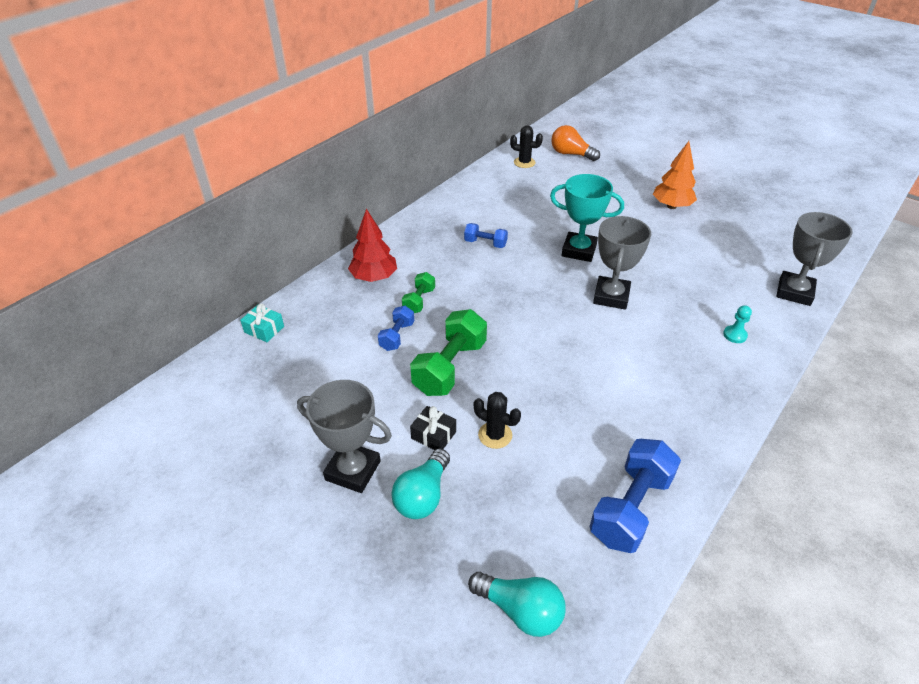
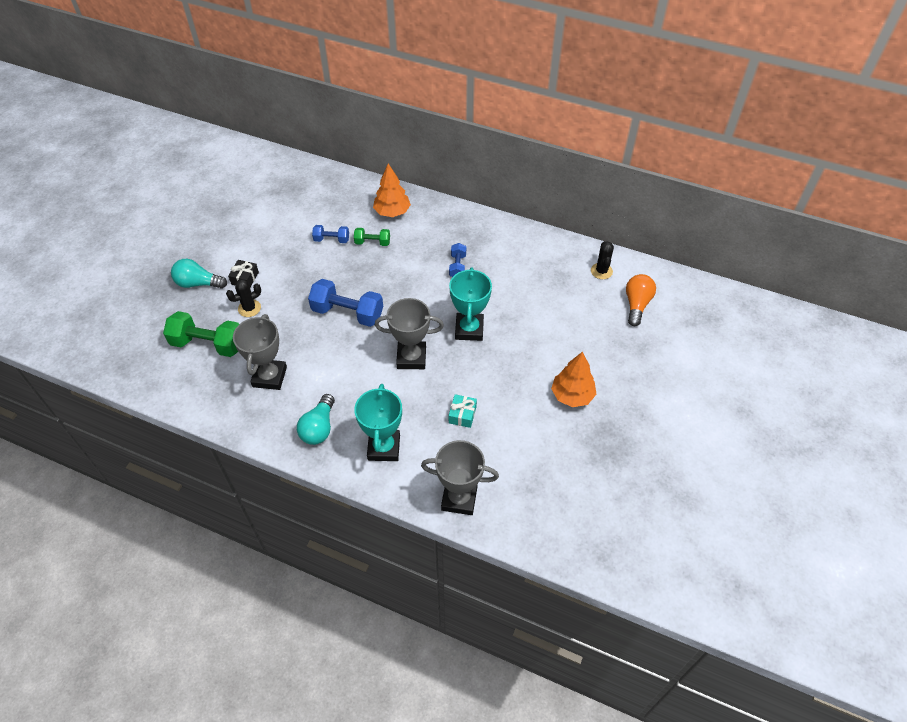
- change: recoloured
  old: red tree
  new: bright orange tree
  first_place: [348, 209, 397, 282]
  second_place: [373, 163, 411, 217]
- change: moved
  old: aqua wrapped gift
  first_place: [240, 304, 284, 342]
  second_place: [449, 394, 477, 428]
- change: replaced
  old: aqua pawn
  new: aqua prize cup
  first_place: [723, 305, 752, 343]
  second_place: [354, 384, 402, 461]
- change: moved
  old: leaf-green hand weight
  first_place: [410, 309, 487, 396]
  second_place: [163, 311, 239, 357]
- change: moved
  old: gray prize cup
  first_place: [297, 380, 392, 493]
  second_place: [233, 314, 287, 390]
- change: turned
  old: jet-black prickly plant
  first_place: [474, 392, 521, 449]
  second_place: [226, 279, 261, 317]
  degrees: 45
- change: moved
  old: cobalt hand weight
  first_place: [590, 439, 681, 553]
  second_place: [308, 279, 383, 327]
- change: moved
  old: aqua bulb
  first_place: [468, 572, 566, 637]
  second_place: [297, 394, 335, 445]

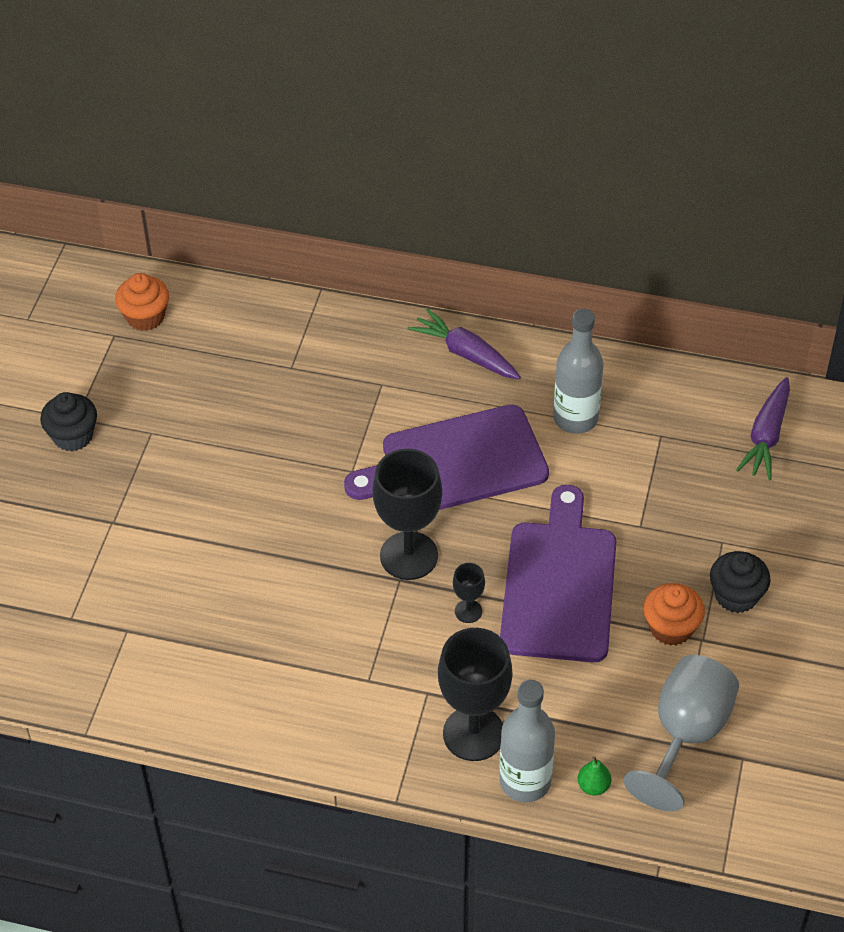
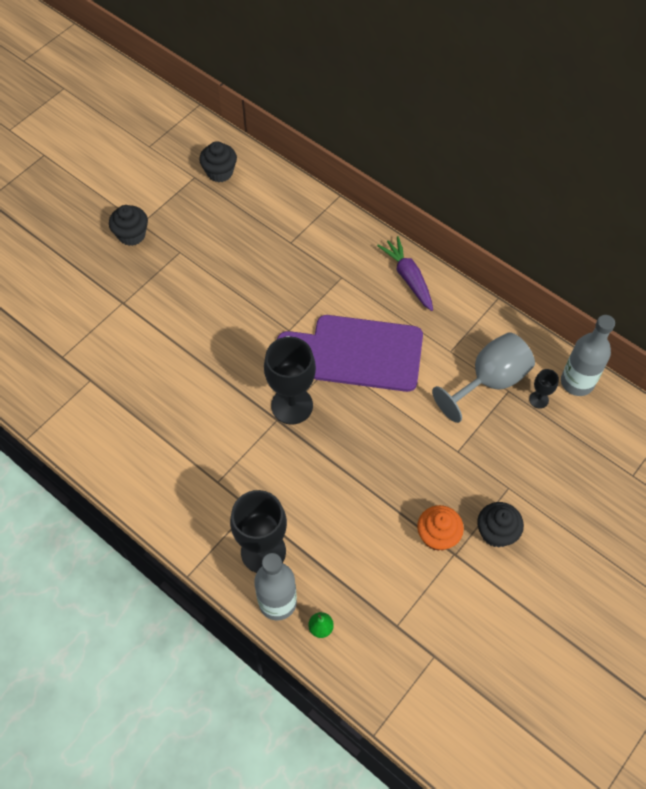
- change: recoloured
  old: bright orange fairy cake
  new: jet-black fairy cake
  first_place: [115, 273, 169, 331]
  second_place: [199, 141, 237, 182]
- change: moved
  old: gray flask
  first_place: [553, 309, 604, 434]
  second_place: [561, 315, 615, 396]
- change: removed
  old: violet root vegetable
  first_place: [736, 377, 790, 480]
- change: removed
  old: violet cutting board
  first_place: [500, 485, 616, 662]
- change: moved
  old: jet-black wine glass
  first_place: [453, 563, 485, 623]
  second_place: [529, 369, 559, 409]
- change: moved
  old: gray wine glass
  first_place: [623, 655, 739, 812]
  second_place: [432, 332, 535, 423]

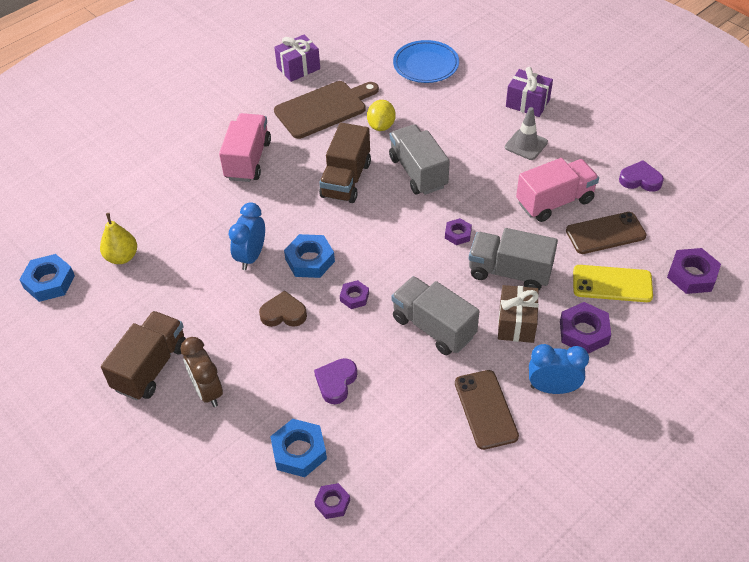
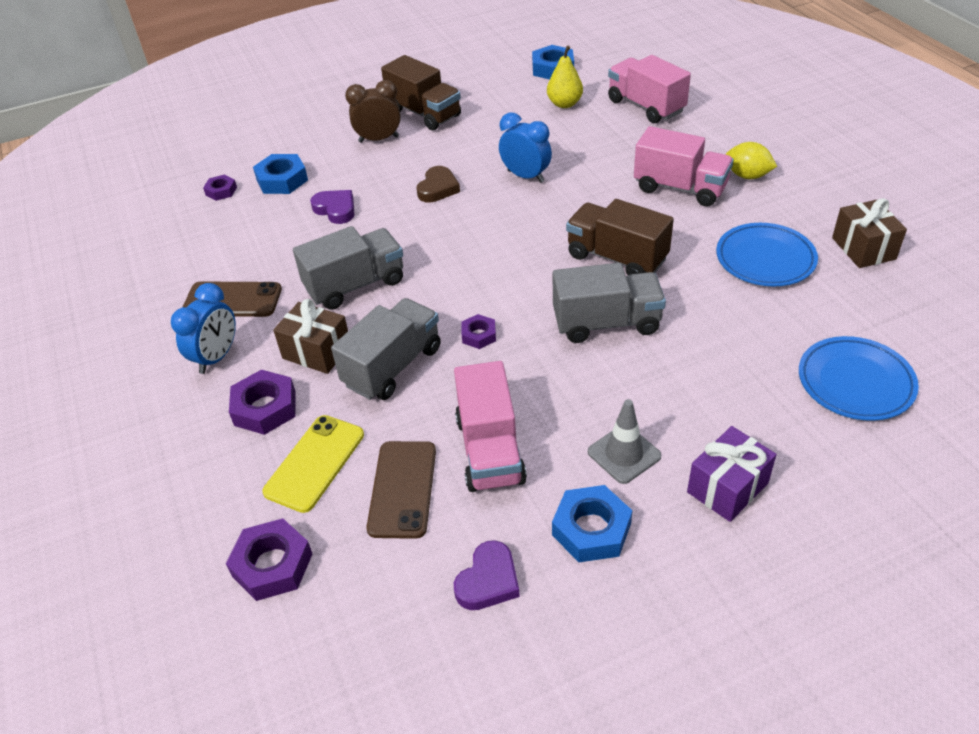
- change: recoloured
  old: violet wrapped gift
  new: dark brown wrapped gift
  first_place: [274, 35, 320, 82]
  second_place: [832, 198, 907, 268]
- change: replaced
  old: dark brown cutting board
  new: cobalt dinner plate
  first_place: [274, 81, 379, 139]
  second_place: [716, 223, 818, 286]
- change: moved
  old: golden lemon
  first_place: [367, 100, 396, 131]
  second_place: [726, 142, 777, 179]
- change: moved
  old: cobalt nut
  first_place: [284, 234, 335, 278]
  second_place: [552, 485, 632, 562]
- change: removed
  old: violet nut
  first_place: [340, 280, 369, 309]
- change: added
  new: rosy toy truck
  second_place: [608, 55, 691, 123]

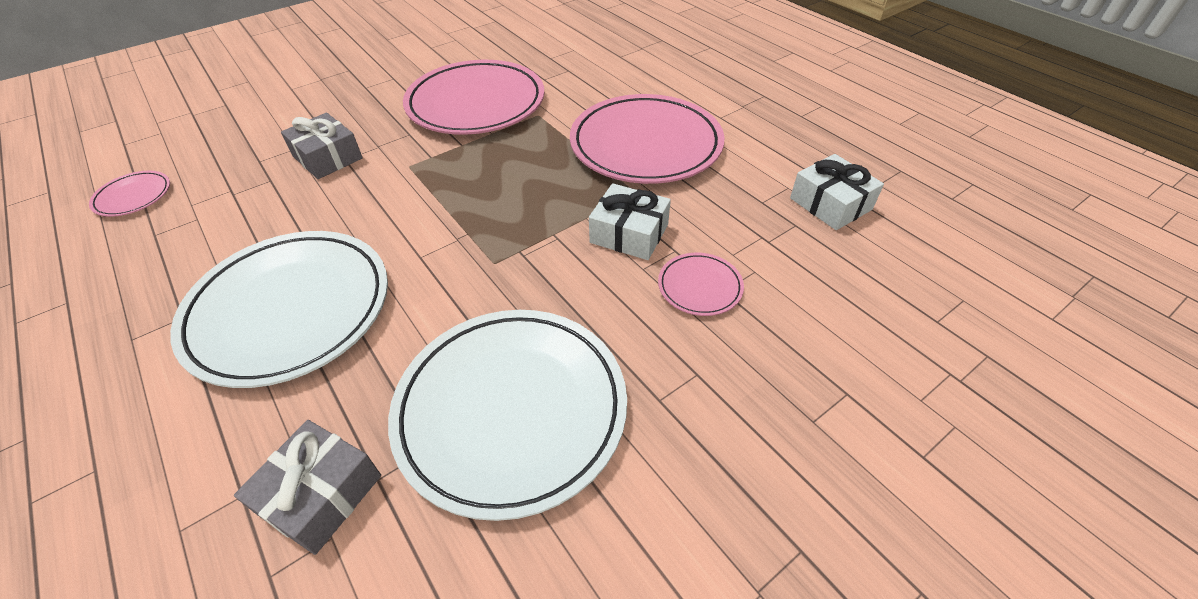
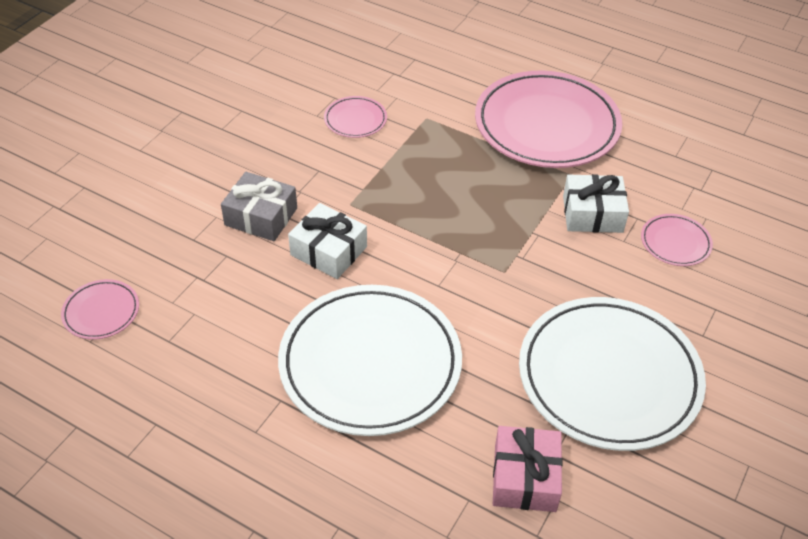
- change: resized
  old: rosy dinner plate
  first_place: [403, 60, 545, 135]
  second_place: [324, 96, 387, 138]
  factor: 0.43
- change: moved
  old: white wrapped gift
  first_place: [790, 154, 884, 230]
  second_place: [288, 203, 367, 279]
- change: recoloured
  old: gray wrapped gift
  new: rosy wrapped gift
  first_place: [234, 420, 381, 555]
  second_place: [493, 426, 563, 512]

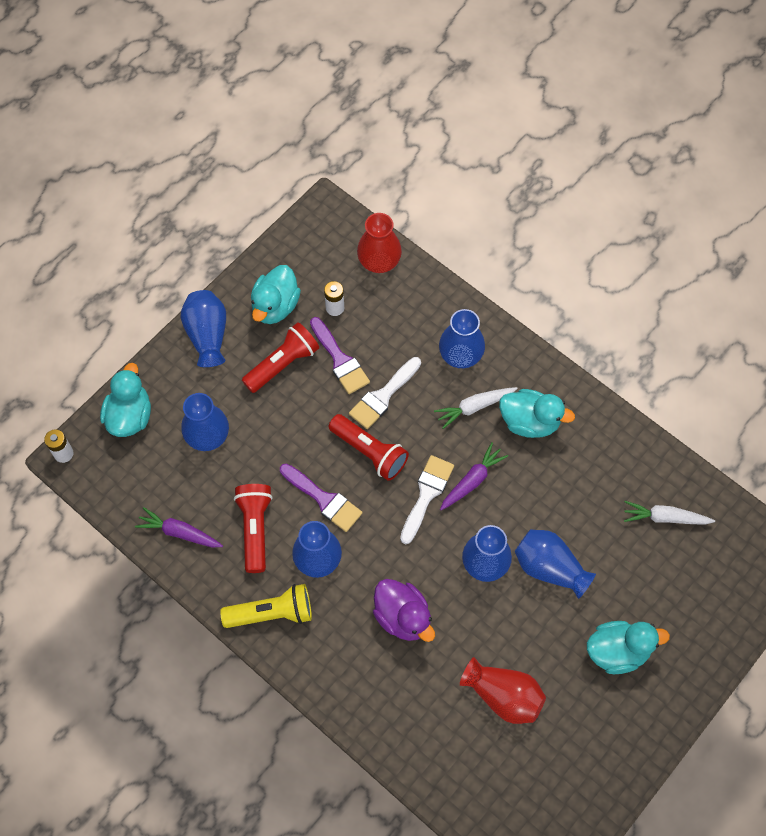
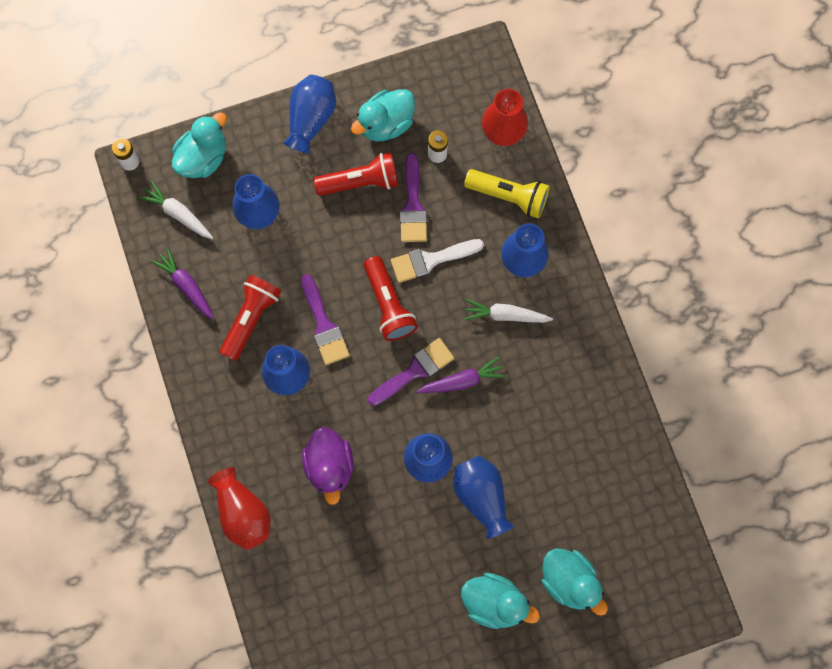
- change: moved
  old: aqua toy duck
  first_place: [499, 389, 575, 438]
  second_place: [542, 549, 608, 616]
- change: recoloured
  old: white paint brush
  new: violet paint brush
  first_place: [400, 455, 454, 544]
  second_place: [368, 338, 454, 406]
- change: moved
  old: white root vegetable
  first_place: [624, 501, 715, 525]
  second_place: [138, 181, 213, 239]
- change: moved
  old: golden pocket torch
  first_place: [220, 584, 312, 628]
  second_place: [464, 169, 549, 219]
- change: moved
  old: red flower vase
  first_place: [460, 657, 546, 724]
  second_place: [208, 467, 271, 549]

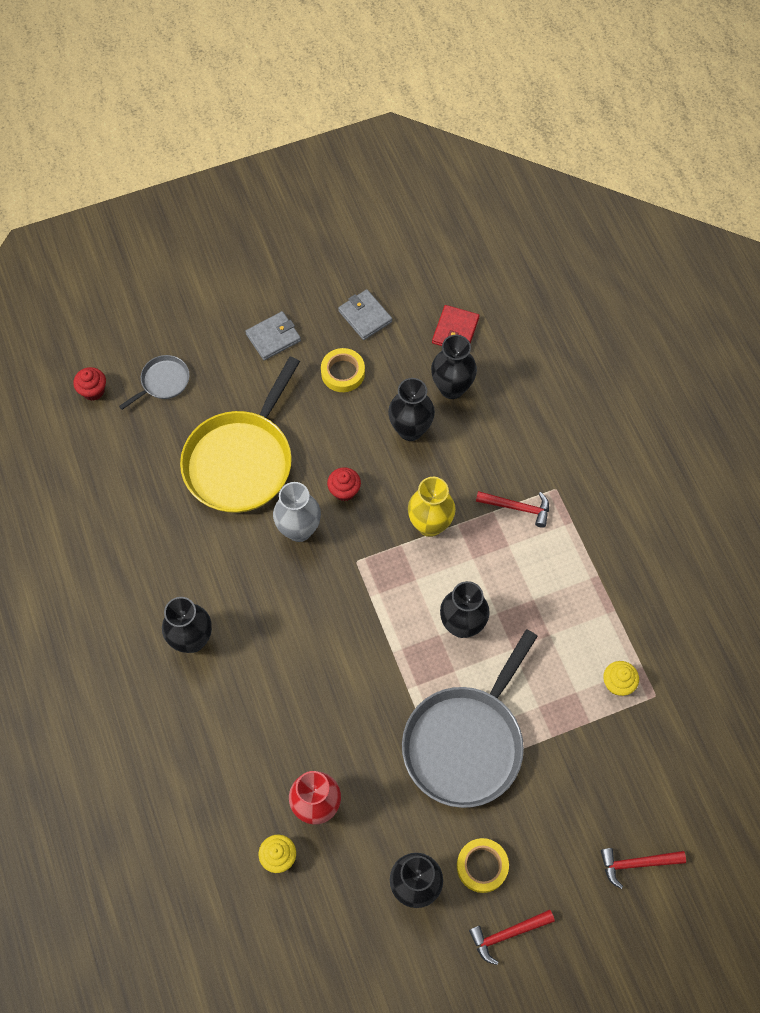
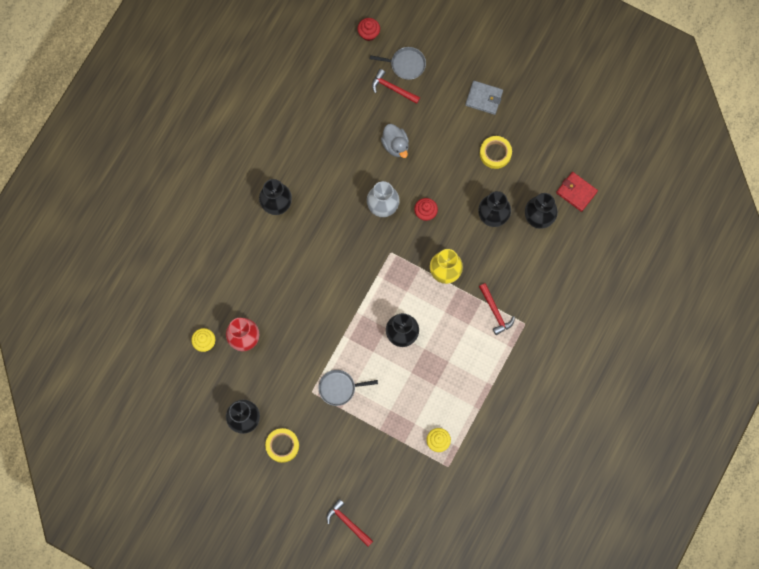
- change: removed
  old: gray billfold
  first_place: [338, 289, 392, 340]
- change: turned
  old: red billfold
  first_place: [432, 305, 479, 346]
  second_place: [556, 172, 598, 212]
  degrees: 60
- change: replaced
  old: golden frying pan
  new: gray toy duck
  first_place: [180, 356, 300, 513]
  second_place: [381, 124, 409, 158]
- change: resized
  old: gray frying pan
  first_place: [402, 629, 538, 808]
  second_place: [318, 370, 378, 406]
  factor: 0.46
- change: moved
  old: red claw hammer
  first_place: [469, 910, 555, 965]
  second_place: [372, 69, 420, 104]

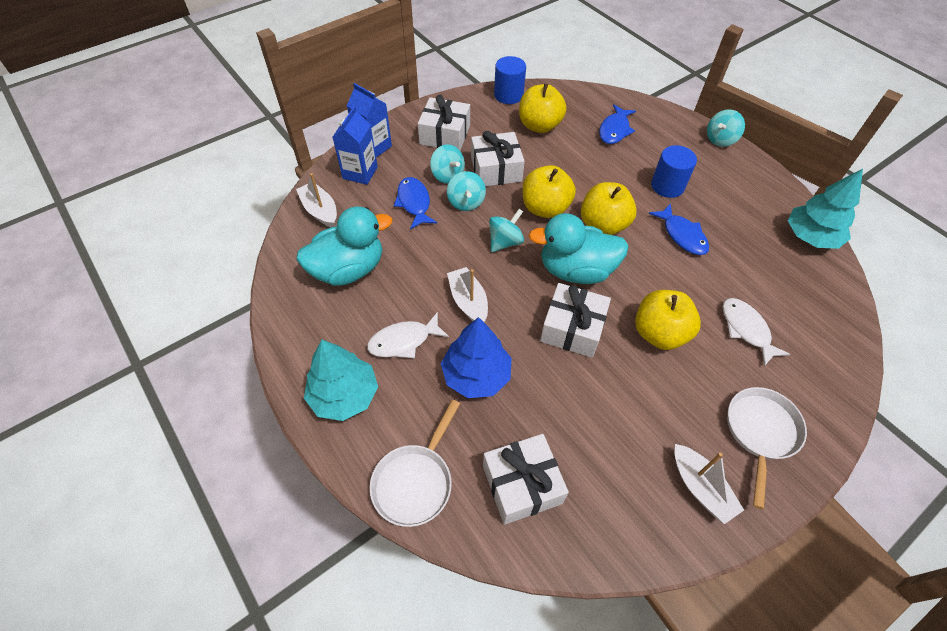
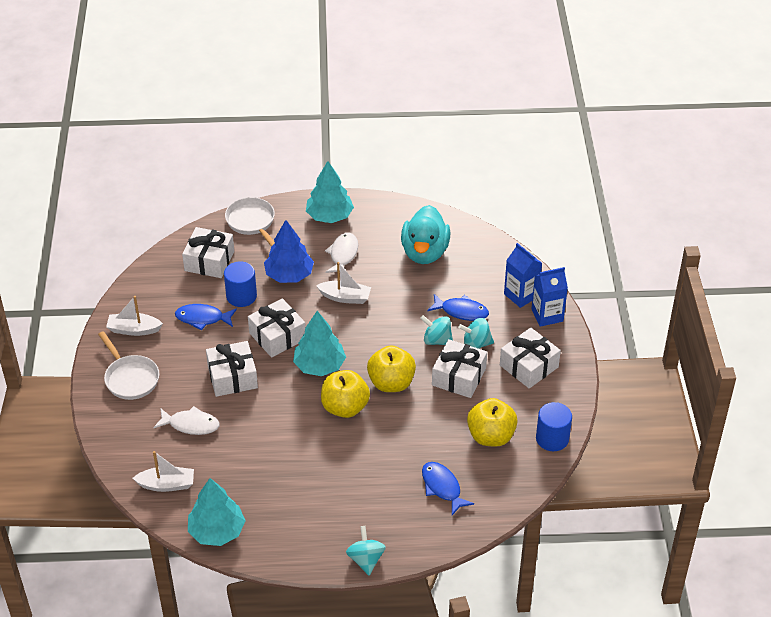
- change: moved
  old: cobalt cylinder shape
  first_place: [651, 145, 697, 198]
  second_place: [224, 261, 257, 307]
- change: moved
  old: white toy boat
  first_place: [296, 173, 337, 227]
  second_place: [133, 451, 194, 492]
- change: moved
  old: cobalt fish
  first_place: [649, 203, 709, 255]
  second_place: [175, 304, 237, 330]
- change: removed
  old: aqua toy top
  first_place: [489, 209, 524, 252]
- change: replaced
  old: aqua toy duck
  new: aqua tree
  first_place: [528, 213, 629, 284]
  second_place: [293, 311, 346, 376]
- change: replaced
  old: golden toy apple
  new: white wrapped gift
  first_place: [635, 290, 701, 350]
  second_place: [206, 341, 258, 397]

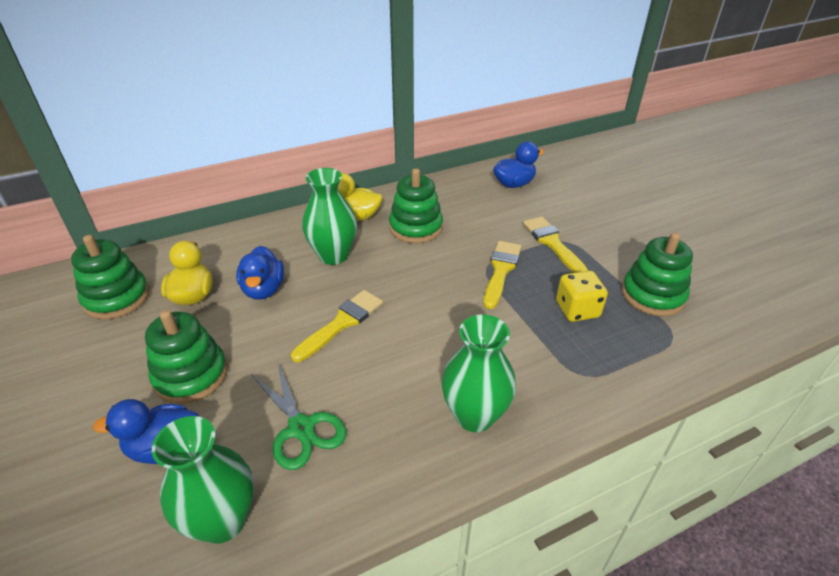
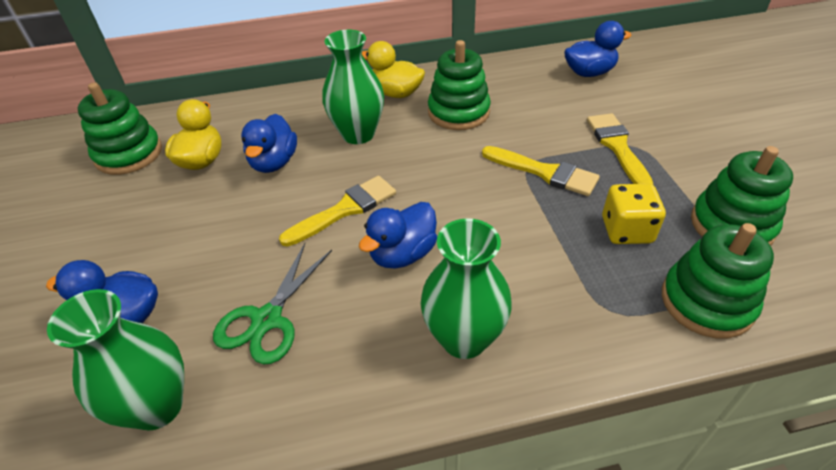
- change: turned
  old: golden paint brush
  first_place: [483, 241, 522, 309]
  second_place: [482, 146, 600, 196]
  degrees: 90
- change: moved
  old: leaf-green ring stacker
  first_place: [145, 310, 228, 404]
  second_place: [662, 223, 774, 339]
- change: turned
  old: leaf-green shears
  first_place: [251, 363, 347, 470]
  second_place: [213, 243, 332, 364]
  degrees: 45
- change: added
  new: cobalt toy duck
  second_place: [359, 202, 437, 269]

